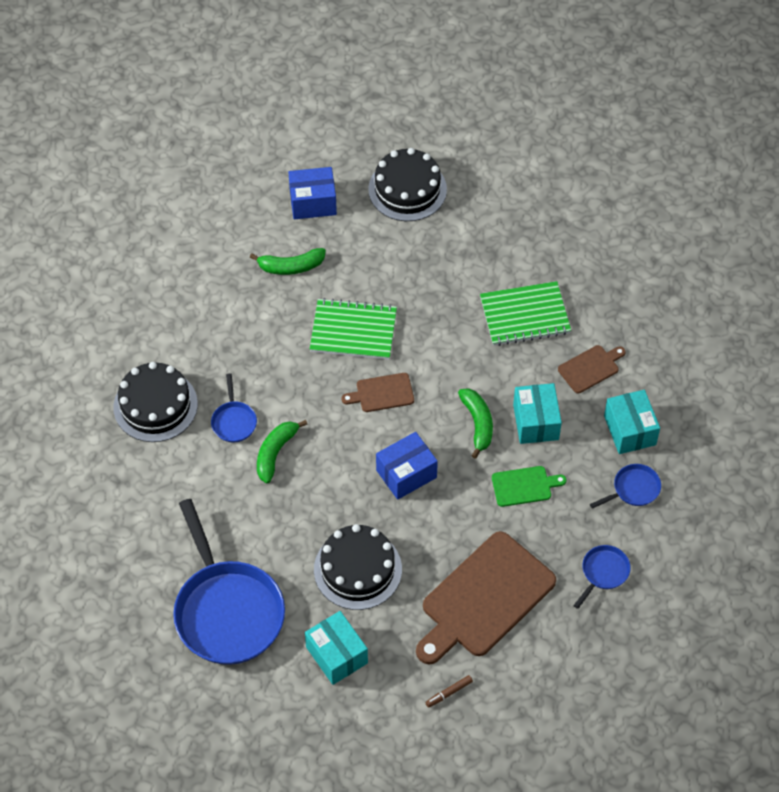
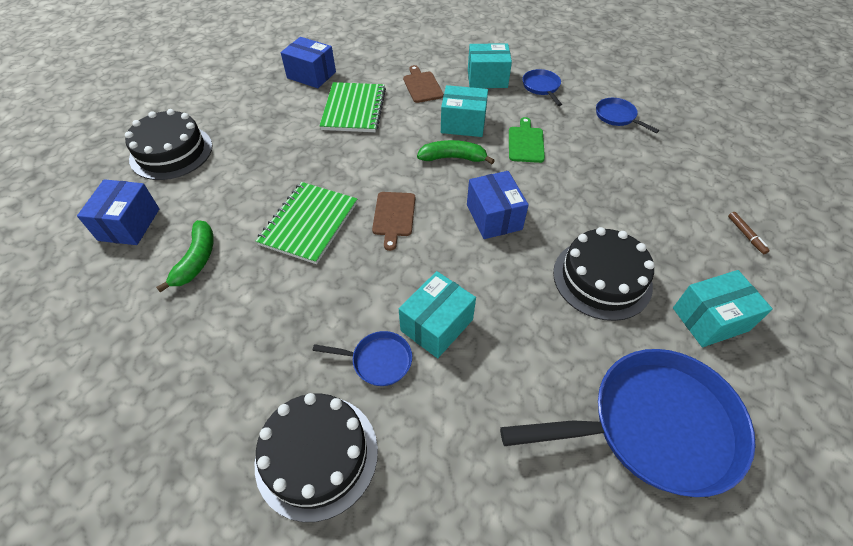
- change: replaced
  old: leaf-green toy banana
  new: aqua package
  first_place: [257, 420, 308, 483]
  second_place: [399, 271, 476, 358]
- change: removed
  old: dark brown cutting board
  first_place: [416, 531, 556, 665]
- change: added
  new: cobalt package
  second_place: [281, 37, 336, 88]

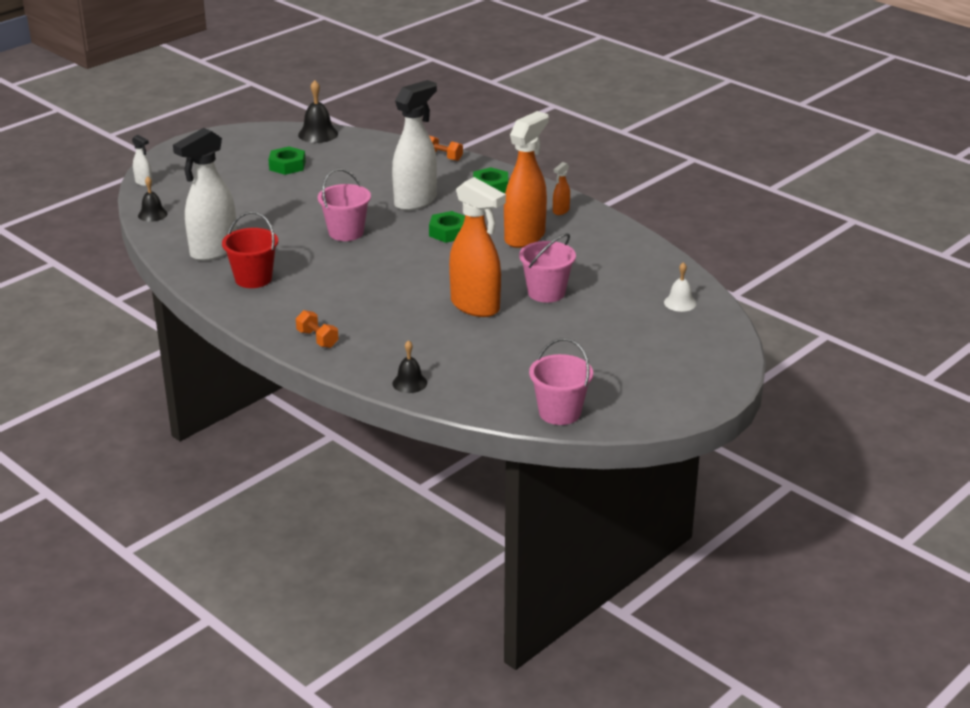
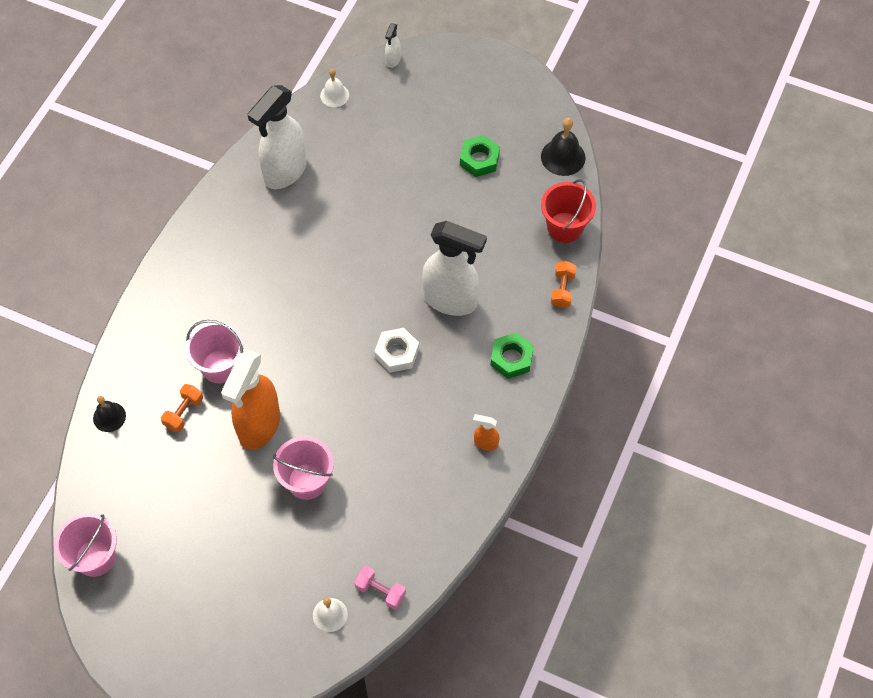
- change: removed
  old: bright orange spray bottle
  first_place: [504, 111, 549, 248]
- change: turned
  old: white spray bottle
  first_place: [173, 128, 237, 261]
  second_place: [248, 85, 307, 189]
  degrees: -75
- change: moved
  old: rosy bucket
  first_place: [318, 168, 371, 241]
  second_place: [185, 320, 244, 384]
- change: recoloured
  old: jet-black school bell
  new: white school bell
  first_place: [138, 176, 168, 222]
  second_place: [320, 69, 349, 107]
- change: moved
  old: red bucket
  first_place: [222, 211, 278, 288]
  second_place: [541, 179, 596, 243]
- change: recoloured
  old: leaf-green nut
  new: white nut
  first_place: [429, 211, 465, 243]
  second_place: [374, 328, 419, 373]
- change: moved
  old: bright orange hand weight
  first_place: [296, 310, 338, 348]
  second_place: [161, 384, 203, 432]
- change: added
  new: rosy hand weight
  second_place: [354, 566, 406, 609]

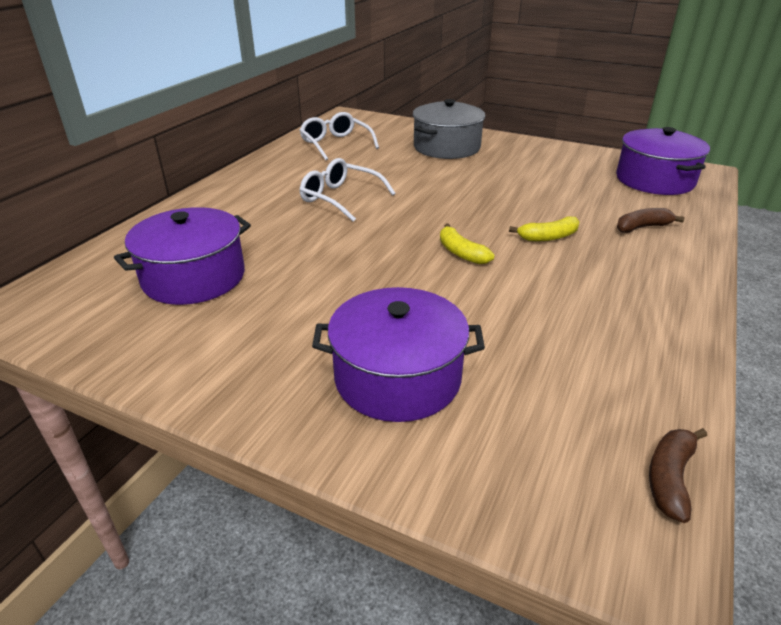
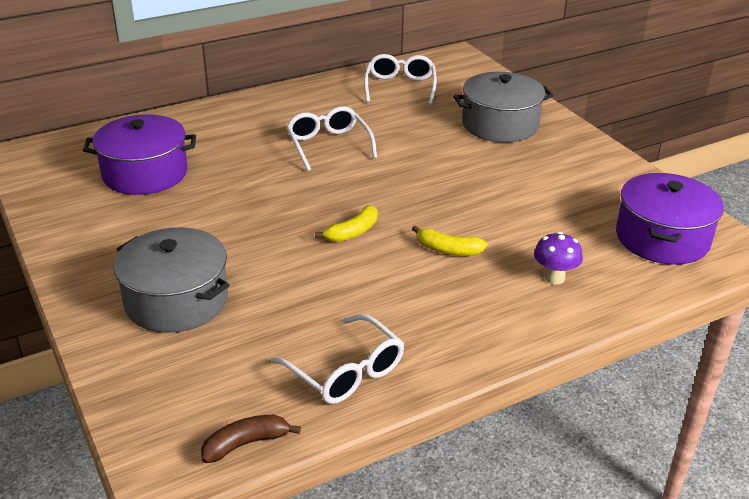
- change: replaced
  old: dark brown toy banana
  new: violet toadstool
  first_place: [617, 208, 684, 233]
  second_place: [534, 232, 583, 284]
- change: turned
  old: golden toy banana
  first_place: [440, 224, 495, 264]
  second_place: [315, 206, 378, 242]
  degrees: -135
- change: recoloured
  old: violet stockpot
  new: gray stockpot
  first_place: [312, 287, 485, 422]
  second_place: [114, 227, 229, 333]
- change: added
  new: white glasses
  second_place: [271, 314, 404, 404]

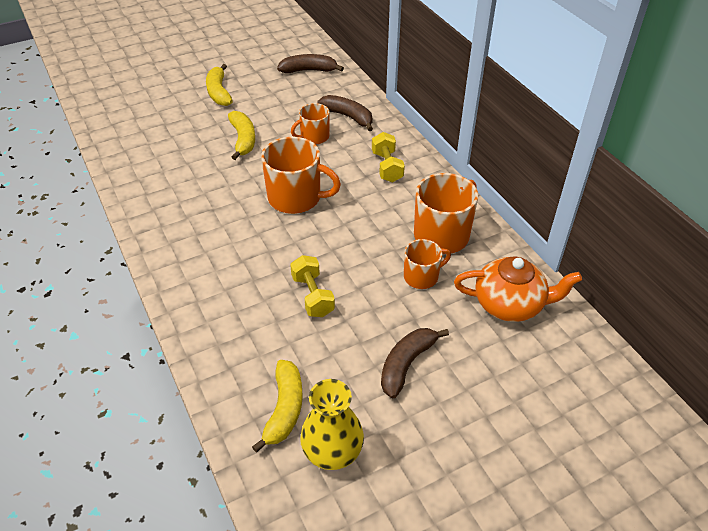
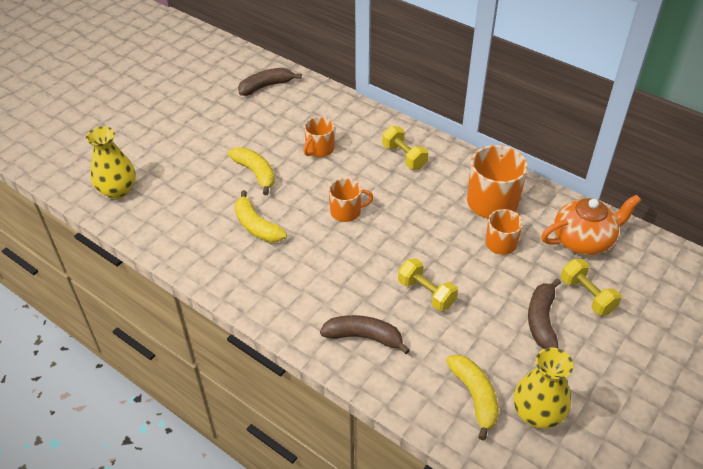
- change: moved
  old: golden toy banana
  first_place: [206, 64, 233, 106]
  second_place: [235, 190, 287, 243]
- change: moved
  old: dark brown toy banana
  first_place: [317, 95, 373, 131]
  second_place: [320, 315, 410, 354]
- change: resized
  old: bright orange tea mug
  first_place: [261, 137, 341, 214]
  second_place: [329, 178, 374, 222]
  factor: 0.59
- change: added
  new: golden flower vase
  second_place: [86, 126, 136, 199]
- change: added
  new: golden hand weight
  second_place: [561, 259, 621, 315]

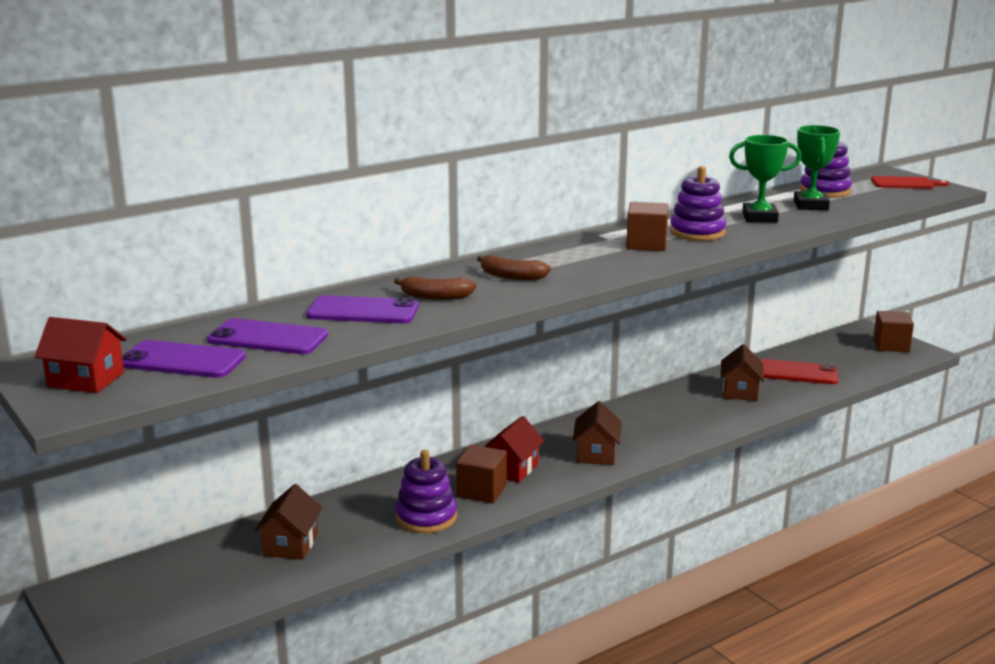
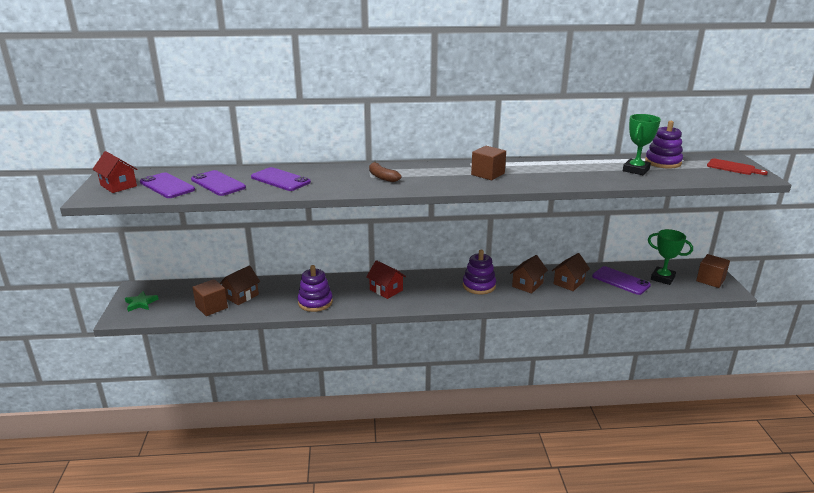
- change: moved
  old: leaf-green prize cup
  first_place: [729, 135, 801, 223]
  second_place: [648, 229, 693, 285]
- change: moved
  old: violet ring stacker
  first_place: [670, 166, 726, 241]
  second_place: [463, 250, 496, 294]
- change: removed
  old: dark brown toy banana
  first_place: [394, 276, 476, 300]
- change: recoloured
  old: red mobile phone
  new: violet mobile phone
  first_place: [760, 359, 838, 384]
  second_place: [592, 266, 651, 295]
- change: moved
  old: dark brown house
  first_place: [573, 401, 622, 465]
  second_place: [510, 255, 548, 294]
- change: turned
  old: red house
  first_place: [484, 416, 544, 483]
  second_place: [366, 260, 406, 299]
  degrees: 75
- change: moved
  old: dark brown block
  first_place: [456, 445, 507, 503]
  second_place: [192, 279, 228, 316]
- change: added
  new: leaf-green five-pointed star
  second_place: [125, 291, 159, 312]

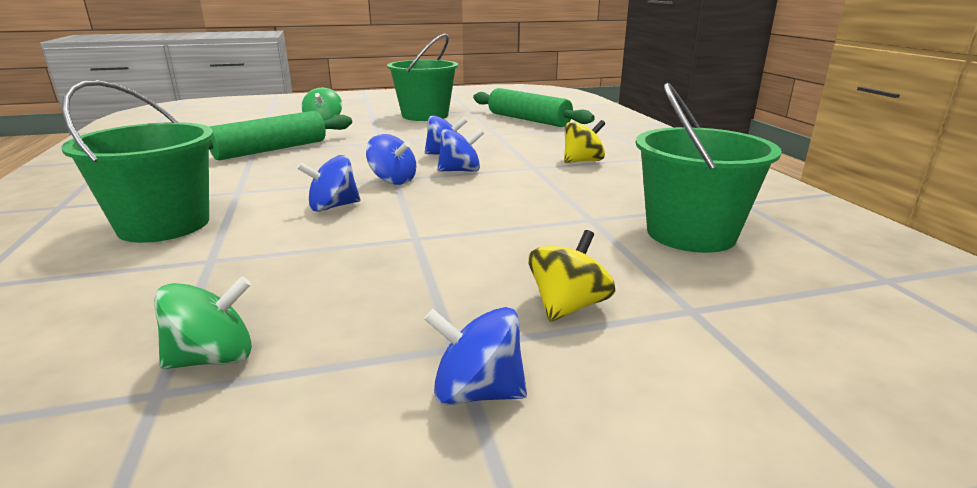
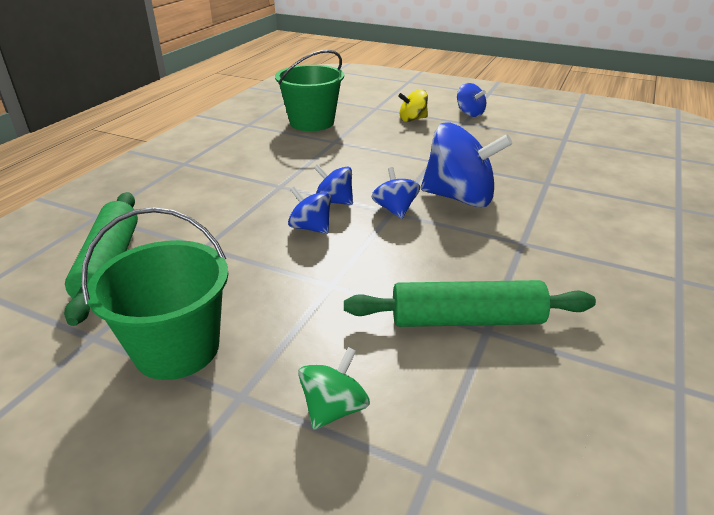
- change: removed
  old: leaf-green bucket
  first_place: [61, 80, 214, 243]
- change: removed
  old: golden toy top
  first_place: [564, 120, 605, 163]
- change: resized
  old: cobalt toy top
  first_place: [297, 155, 360, 212]
  second_place: [421, 122, 512, 207]
  factor: 1.93
- change: removed
  old: leaf-green toy top
  first_place: [154, 277, 252, 369]

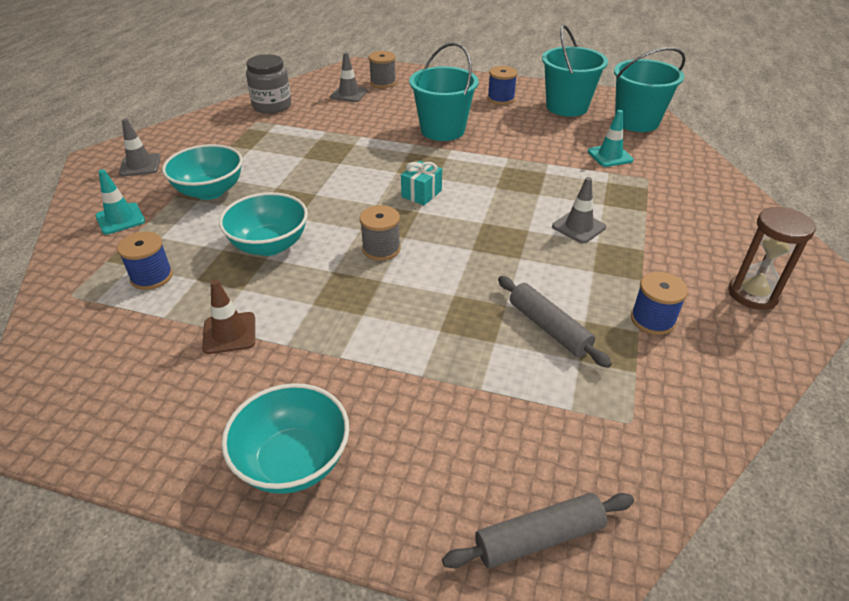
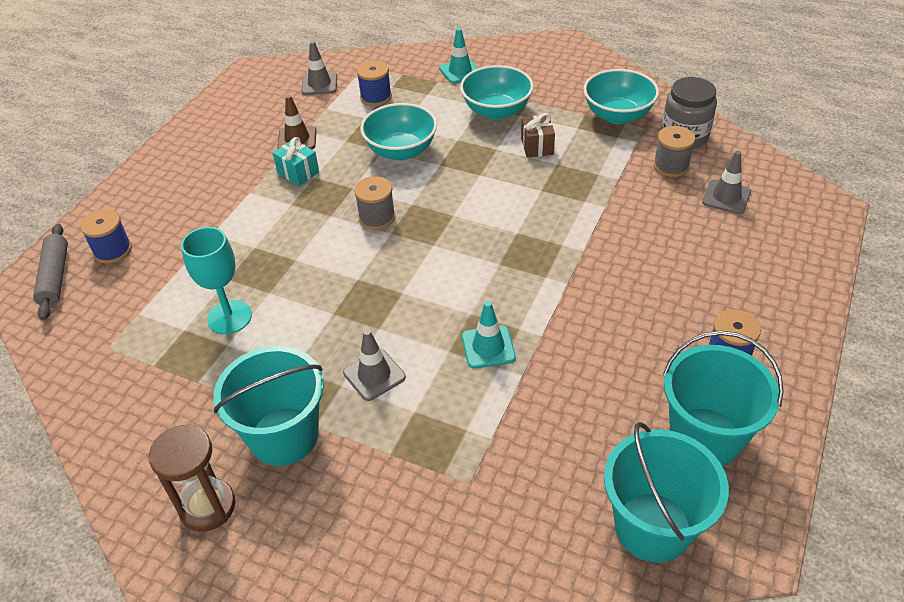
- change: moved
  old: aqua bucket
  first_place: [409, 42, 479, 141]
  second_place: [213, 346, 324, 466]
- change: moved
  old: gray spool
  first_place: [368, 51, 396, 88]
  second_place: [653, 126, 695, 177]
- change: moved
  old: aqua road cone
  first_place: [588, 110, 634, 167]
  second_place: [462, 301, 516, 369]
- change: moved
  old: gray road cone
  first_place: [119, 119, 161, 176]
  second_place: [302, 41, 337, 95]
- change: moved
  old: aqua wrapped gift
  first_place: [401, 161, 442, 205]
  second_place: [273, 137, 319, 186]
- change: moved
  old: cobalt spool
  first_place: [631, 272, 688, 335]
  second_place: [80, 209, 132, 264]
- change: replaced
  old: gray dough roller
  new: aqua wine glass
  first_place: [498, 276, 612, 368]
  second_place: [181, 227, 252, 334]
- change: moved
  old: aqua bowl
  first_place: [221, 383, 349, 494]
  second_place: [583, 69, 659, 124]
- change: added
  new: dark brown wrapped gift
  second_place: [521, 113, 555, 158]

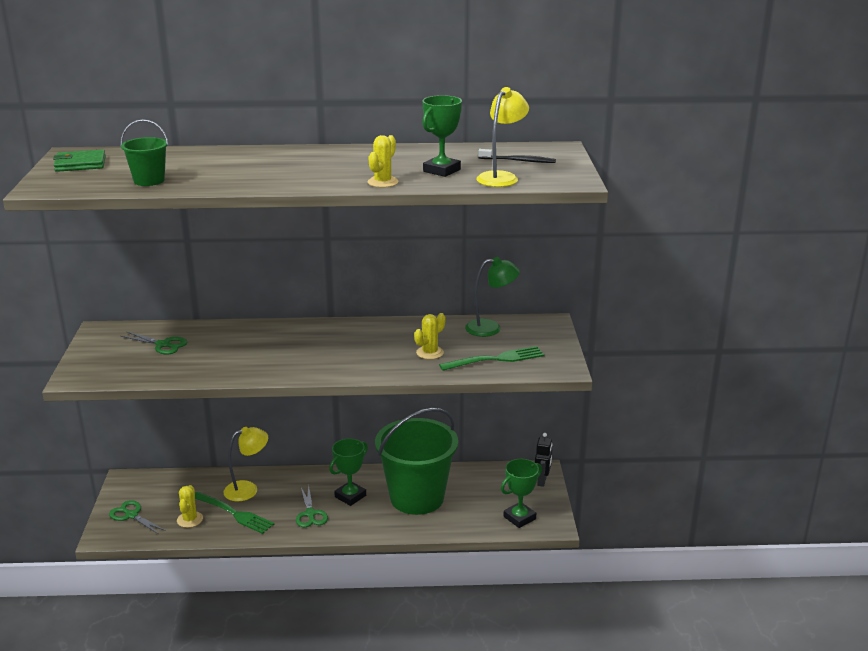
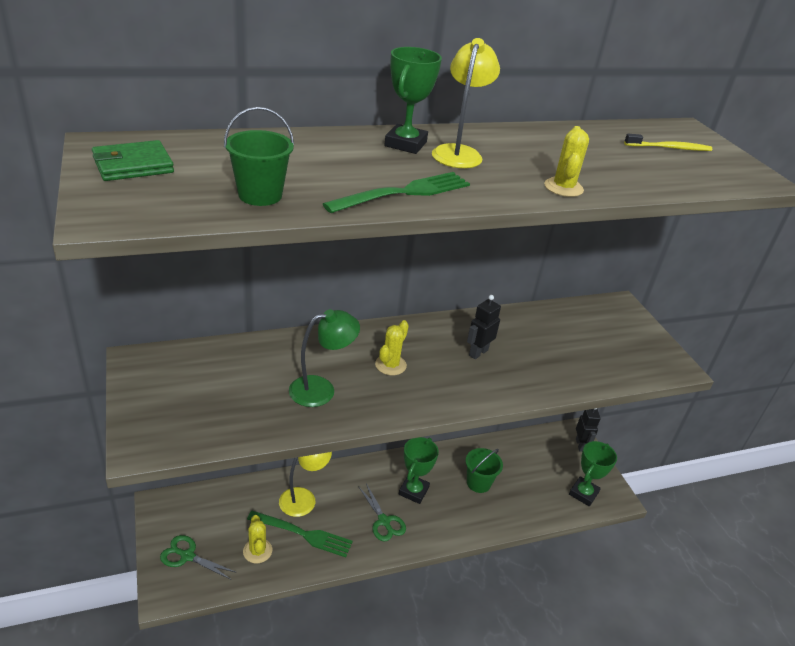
- change: moved
  old: golden desk lamp
  first_place: [476, 87, 529, 187]
  second_place: [432, 38, 500, 168]
- change: moved
  old: leaf-green prize cup
  first_place: [422, 95, 462, 177]
  second_place: [384, 47, 442, 154]
- change: recoloured
  old: jet-black dental brush
  new: golden dental brush
  first_place: [478, 149, 556, 163]
  second_place: [624, 134, 712, 151]
- change: moved
  old: leaf-green desk lamp
  first_place: [465, 257, 520, 337]
  second_place: [289, 309, 360, 407]
- change: moved
  old: golden prickly plant
  first_place: [414, 313, 445, 359]
  second_place: [375, 320, 409, 375]
- change: removed
  old: leaf-green shears
  first_place: [121, 331, 188, 355]
- change: moved
  old: leaf-green dinner fork
  first_place: [439, 346, 545, 371]
  second_place: [323, 172, 470, 213]
- change: resized
  old: leaf-green bucket
  first_place: [375, 408, 458, 515]
  second_place: [466, 448, 503, 493]
  factor: 0.45
- change: added
  new: jet-black robot
  second_place: [467, 295, 501, 359]

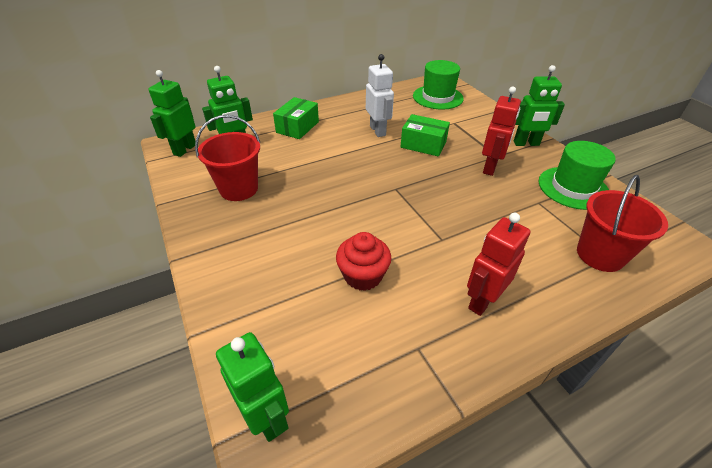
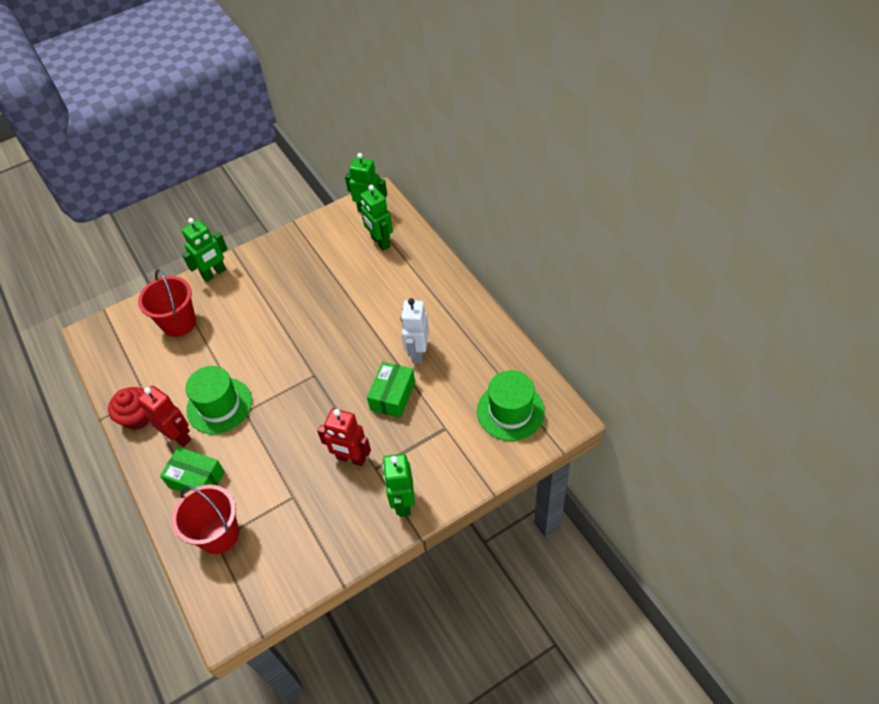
- change: turned
  old: white robot
  first_place: [366, 54, 394, 137]
  second_place: [401, 298, 429, 363]
  degrees: 120
- change: moved
  old: leaf-green package
  first_place: [273, 97, 319, 139]
  second_place: [160, 447, 225, 494]
- change: moved
  old: red bucket
  first_place: [195, 115, 260, 201]
  second_place: [138, 269, 196, 337]
- change: moved
  old: leaf-green hat
  first_place: [539, 141, 616, 210]
  second_place: [186, 366, 252, 434]
- change: moved
  old: red fairy cake
  first_place: [336, 232, 392, 291]
  second_place: [108, 387, 149, 430]
- change: moved
  old: leaf-green robot
  first_place: [216, 332, 289, 442]
  second_place: [182, 218, 227, 282]

